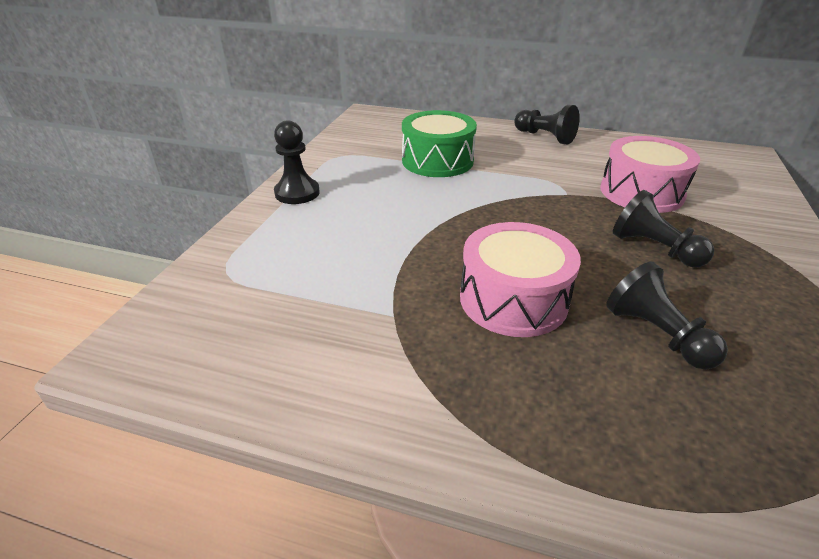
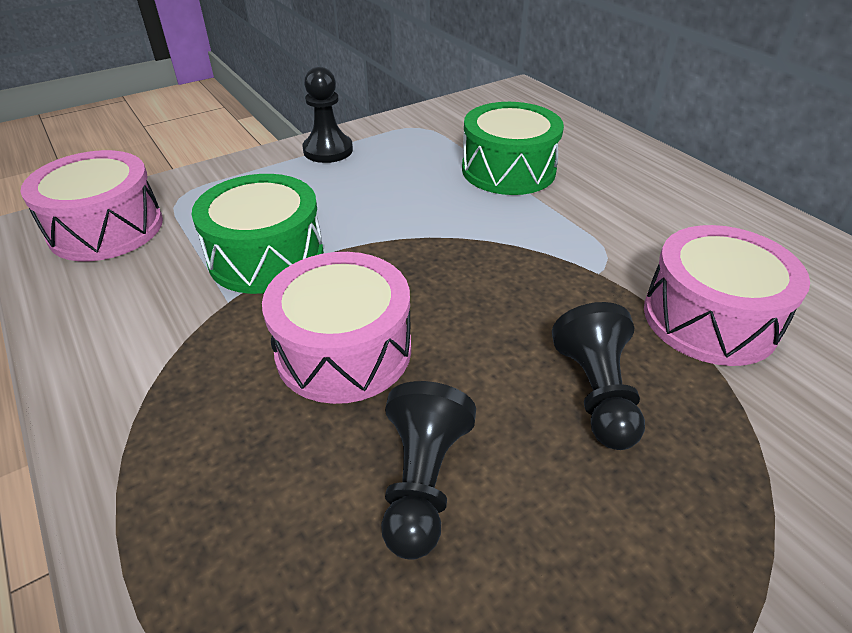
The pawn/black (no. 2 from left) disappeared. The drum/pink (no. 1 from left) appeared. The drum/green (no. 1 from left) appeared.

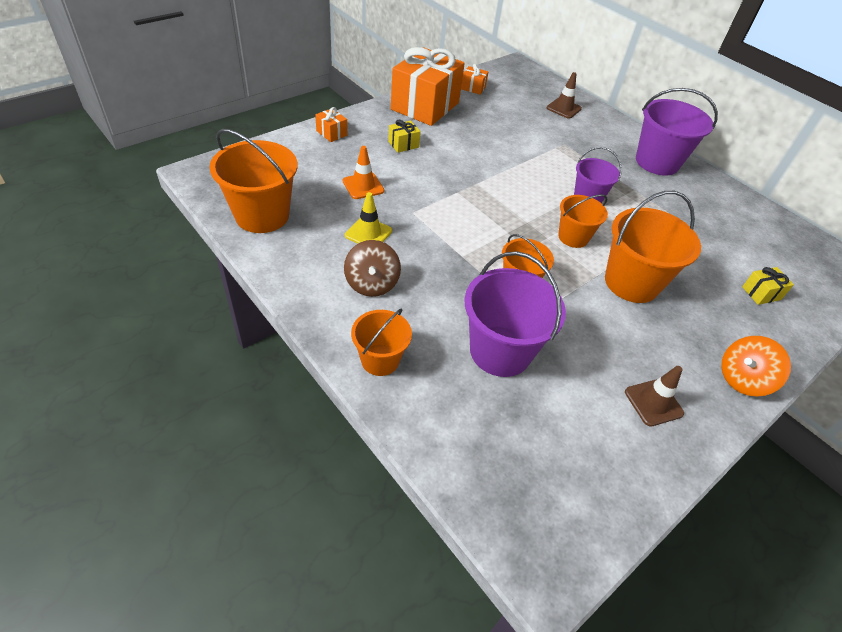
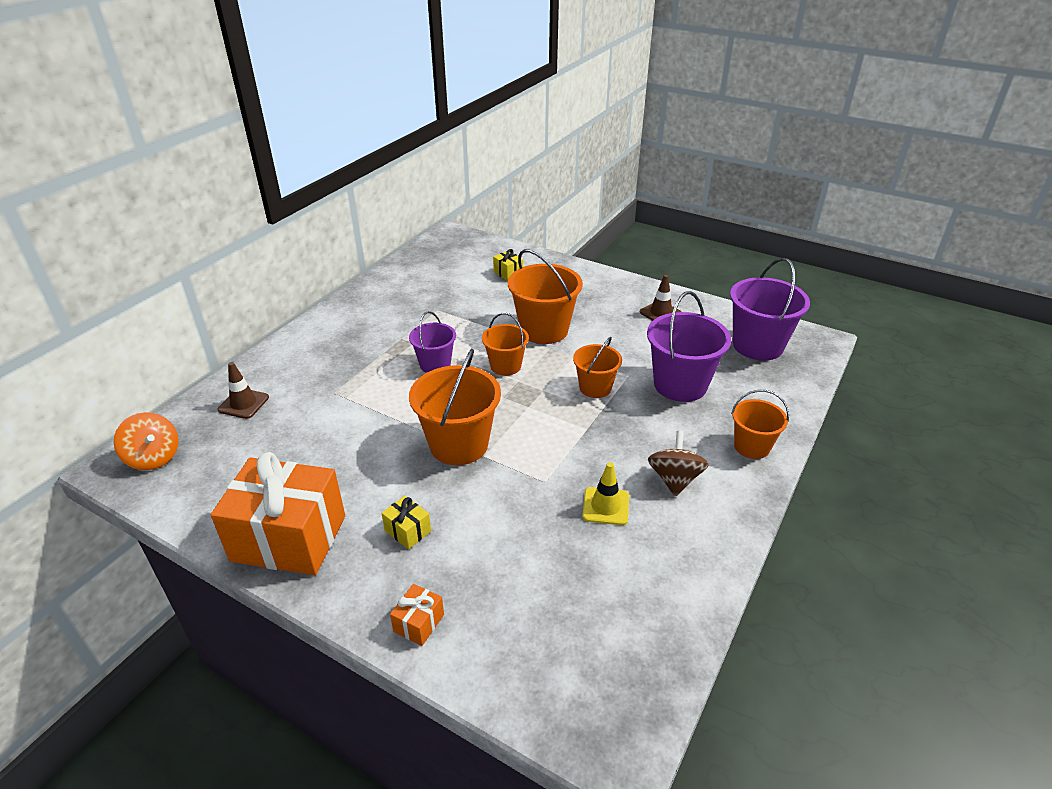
The traffic cone/orange disappeared. The gift/orange (no. 3 from left) disappeared. The bucket/orange (no. 1 from left) moved. The bucket/purple (no. 3 from left) moved. The spinning top/orange moved. The spinning top/brown turned 60 degrees counterclockwise.

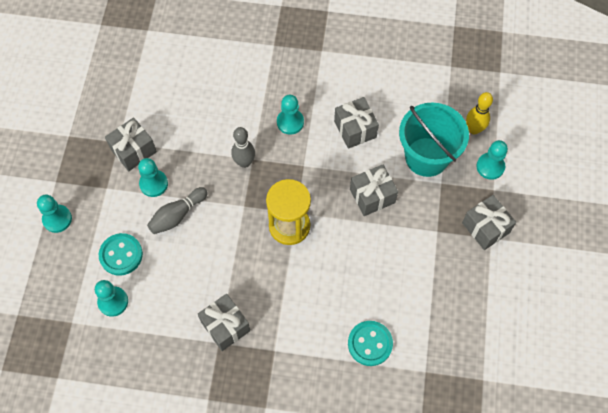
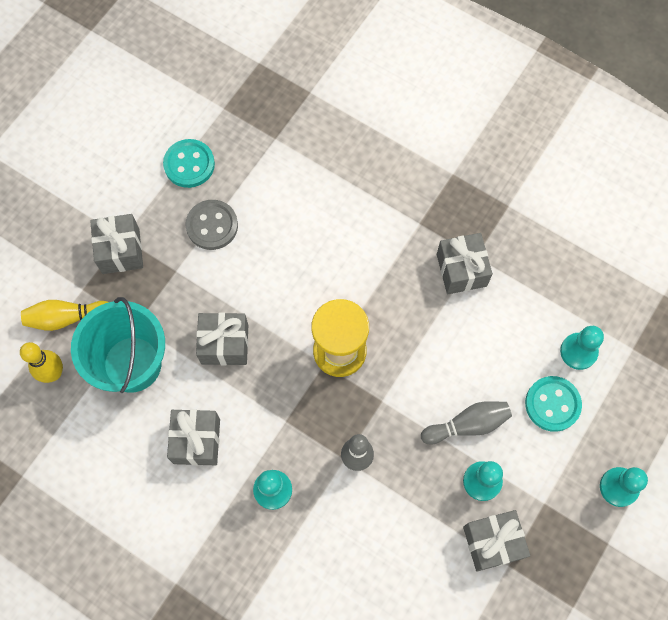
The button/grey appeared. The button/turquoise (no. 2 from left in the first image) moved. The pawn/turquoise (no. 5 from left) was replaced by the bowling pin/yellow (no. 2 from left).

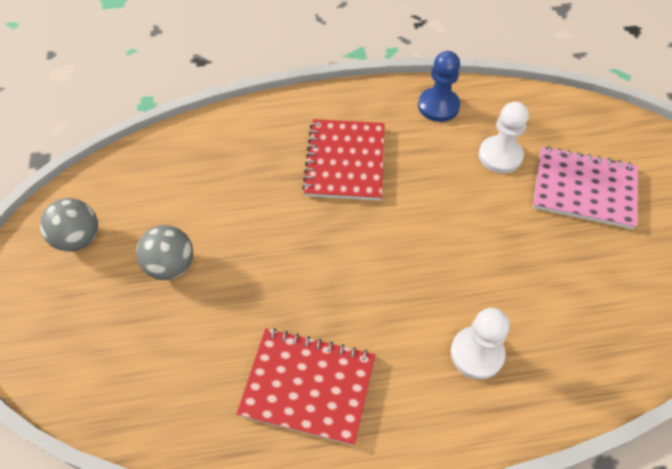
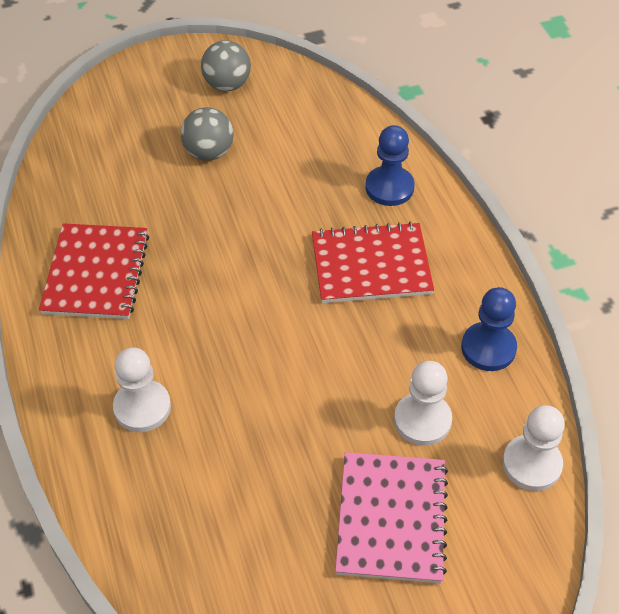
The pawn/blue (no. 1 from left) appeared. The pawn/white (no. 3 from left) appeared.

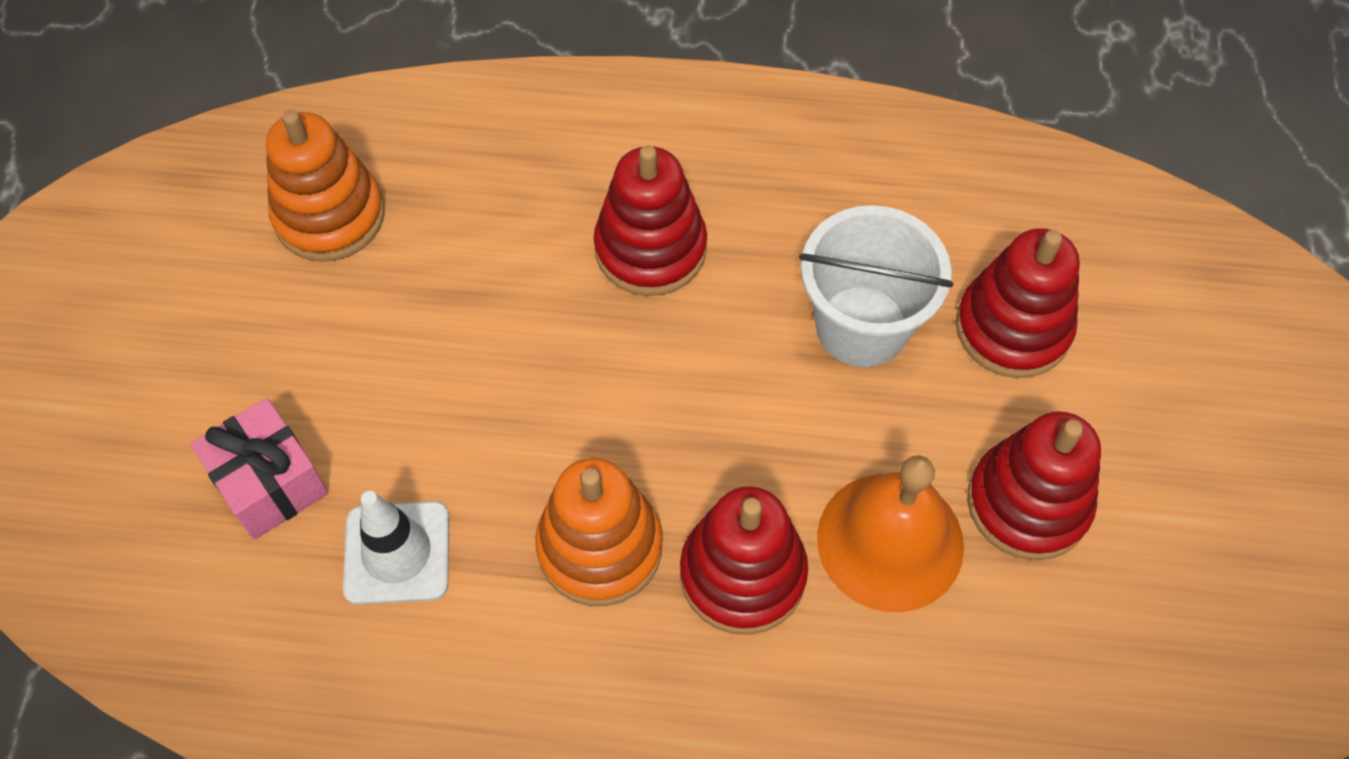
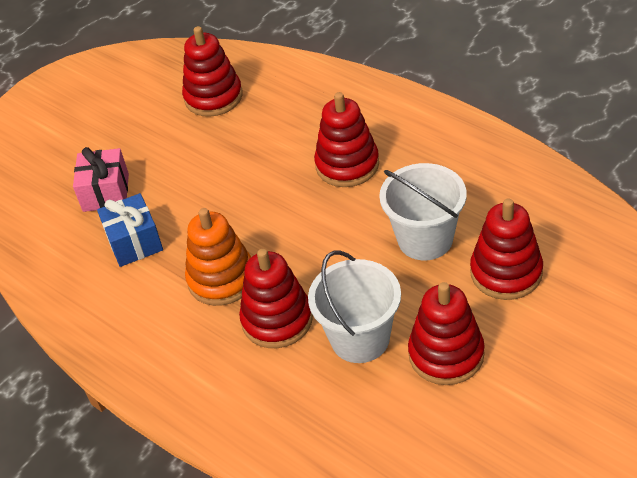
The traffic cone/white was replaced by the gift/blue. The bell/orange was replaced by the bucket/white (no. 1 from left). The stacking toy/orange (no. 1 from left) became the stacking toy/red (no. 1 from left).

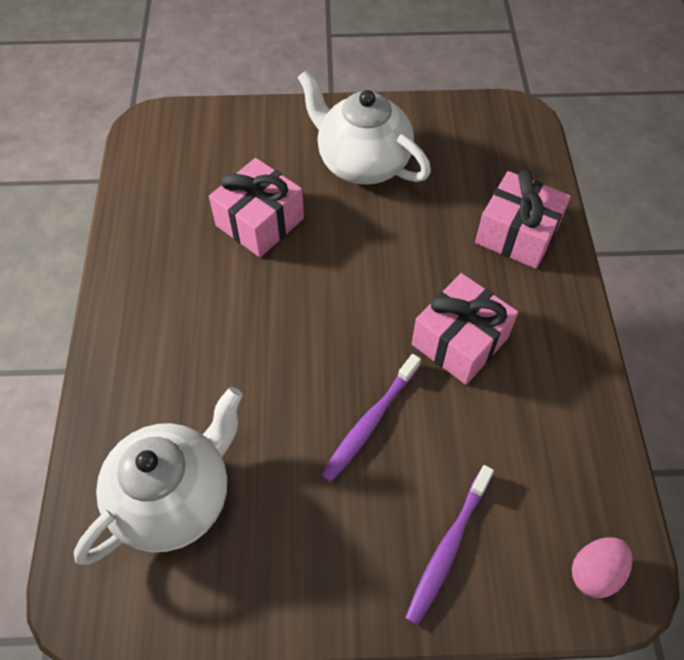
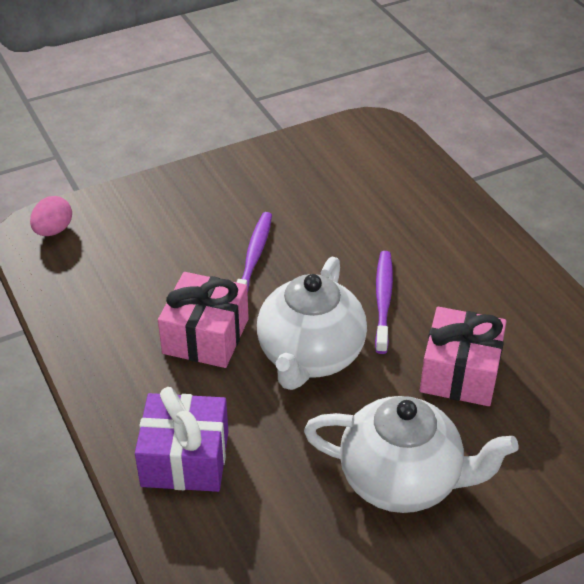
The teapot/white (no. 1 from left) moved. The toothbrush/purple (no. 2 from left) moved. The gift/pink (no. 3 from left) became the gift/purple.

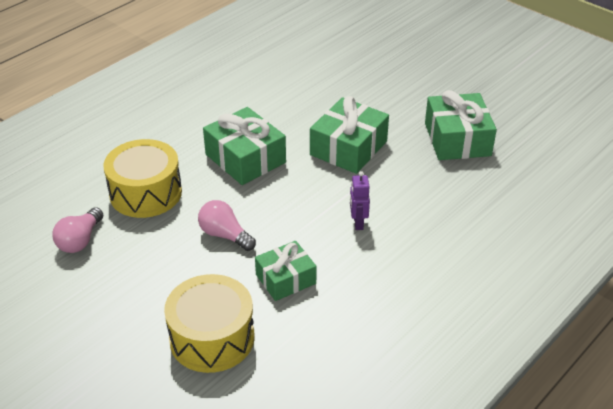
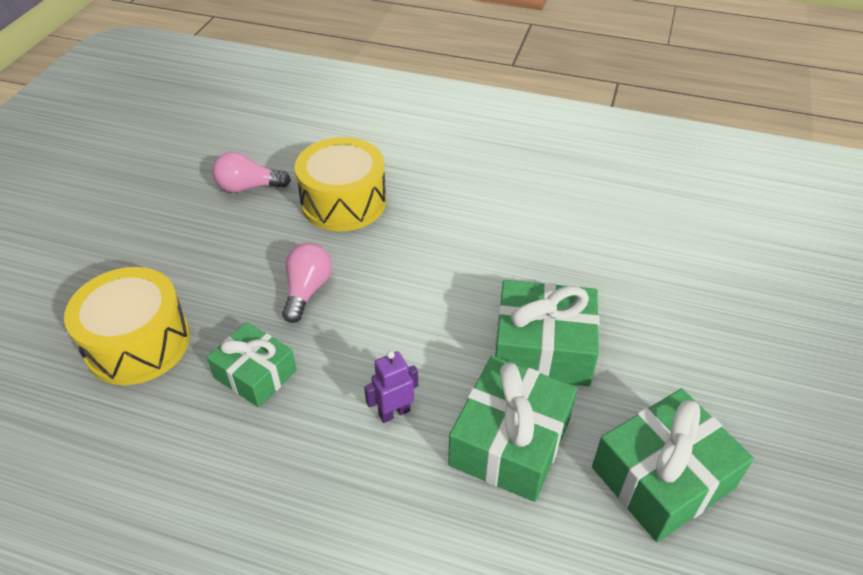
The gift/green (no. 1 from left in the first image) moved.

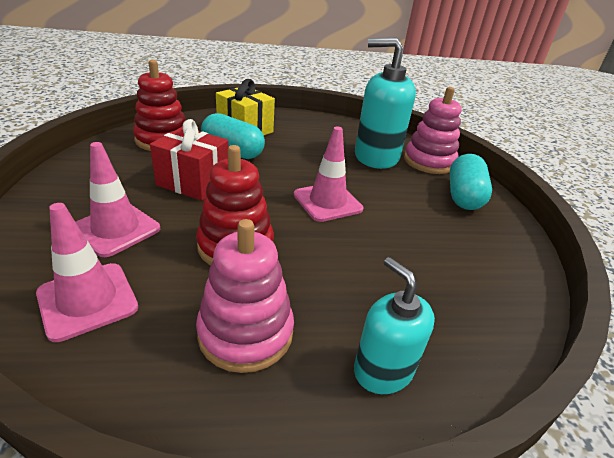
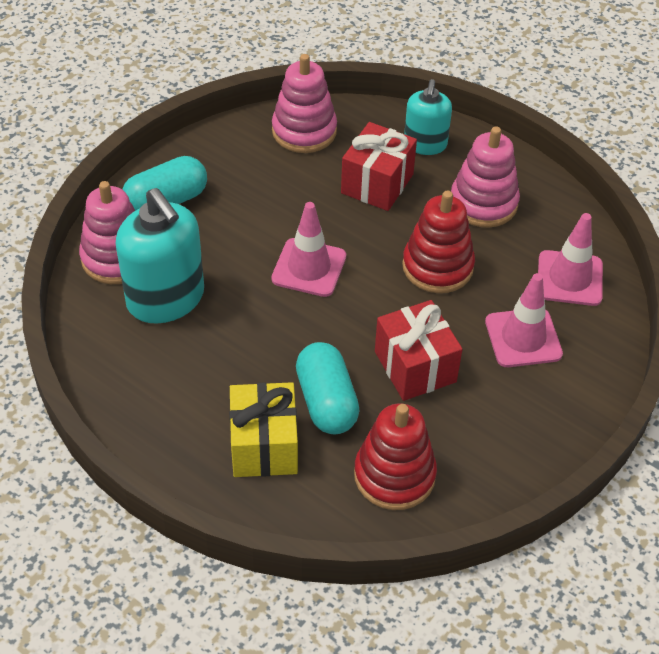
The stacking toy/pink (no. 2 from left) appeared. The gift/red (no. 1 from left) appeared.

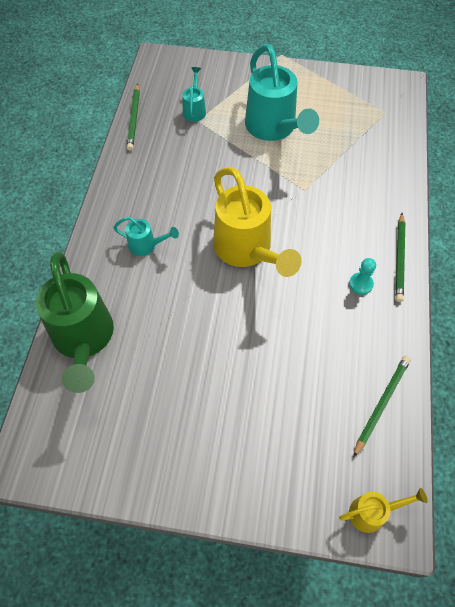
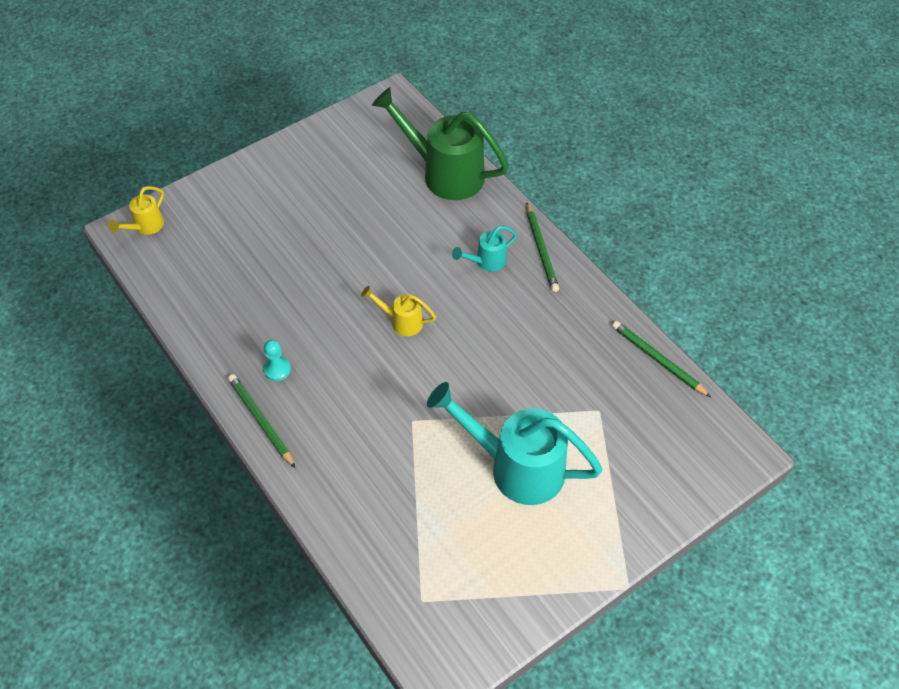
The watering can/turquoise (no. 2 from left) disappeared. The pencil/green (no. 2 from left) moved. The watering can/yellow (no. 1 from left in the first image) changed to 0.47 times the size.

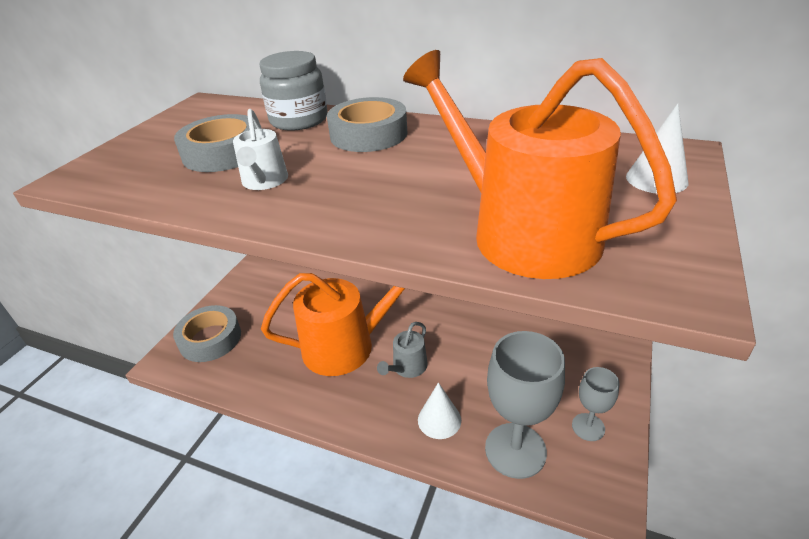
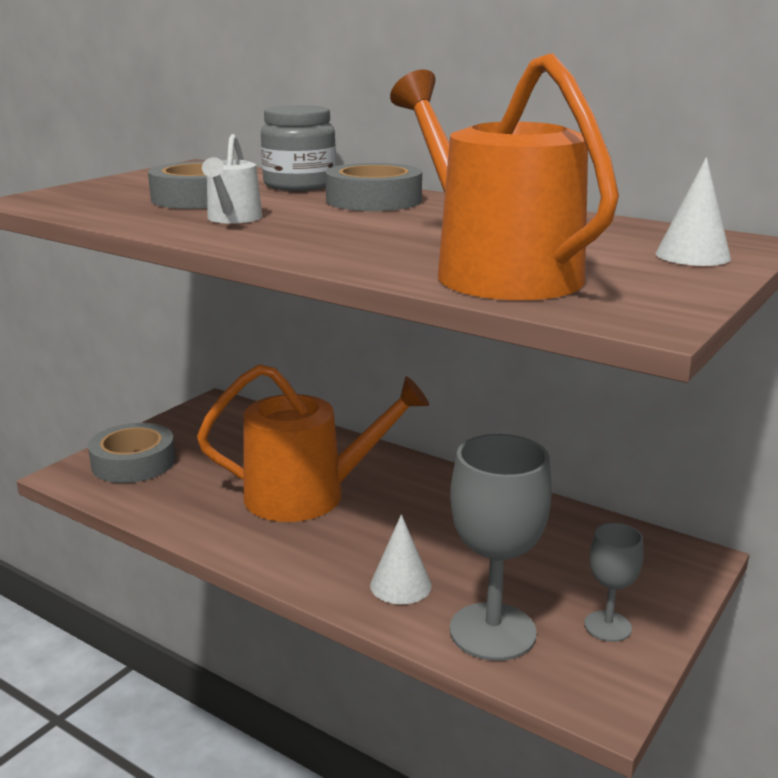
The watering can/grey disappeared.

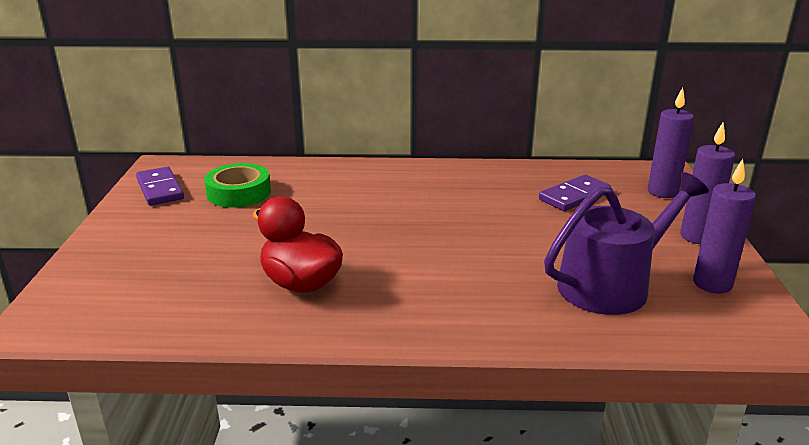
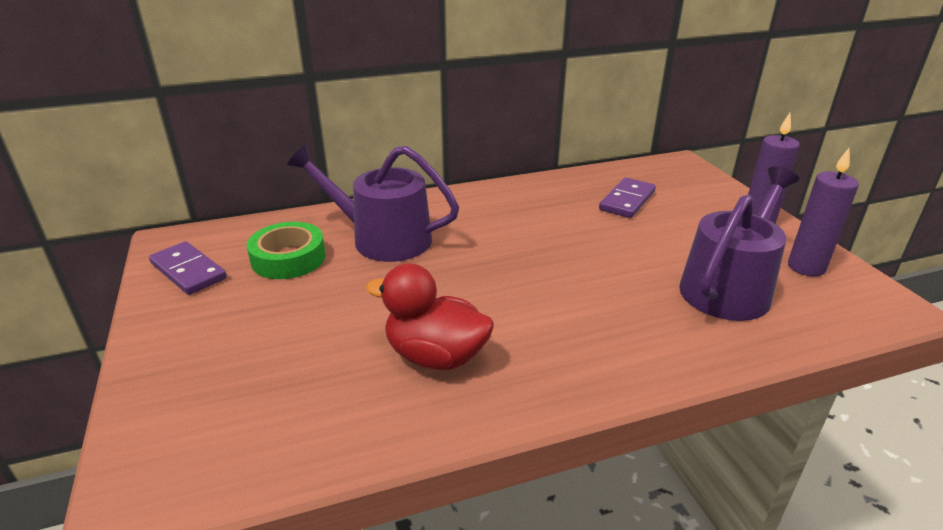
The candle/purple (no. 1 from left) disappeared. The watering can/purple (no. 1 from left) appeared.

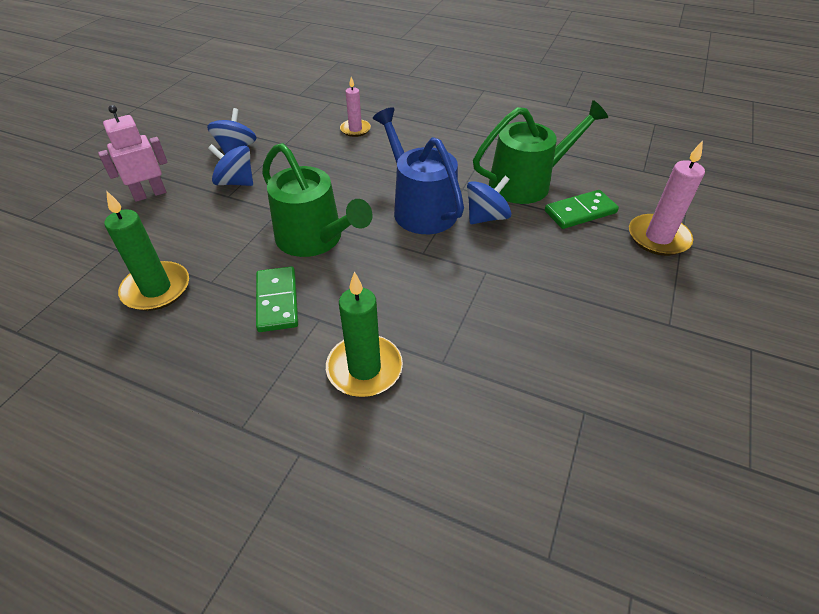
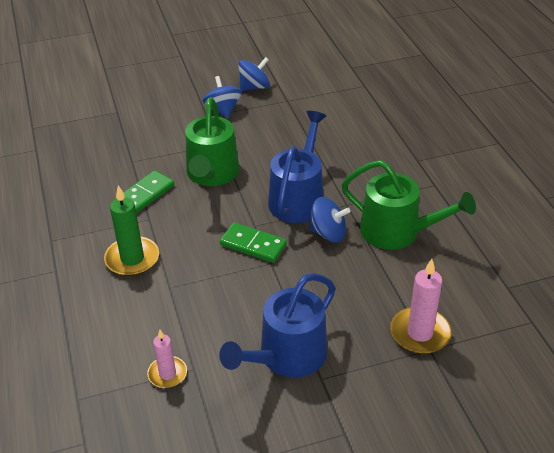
The robot/pink disappeared. The candle/green (no. 1 from left) disappeared. The watering can/blue (no. 1 from left) appeared. The candle/pink (no. 1 from left) moved. The domino/green (no. 2 from left) moved.

